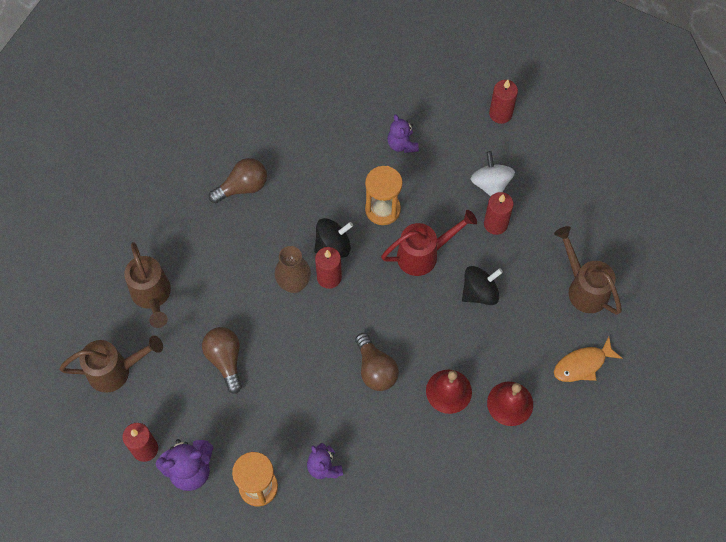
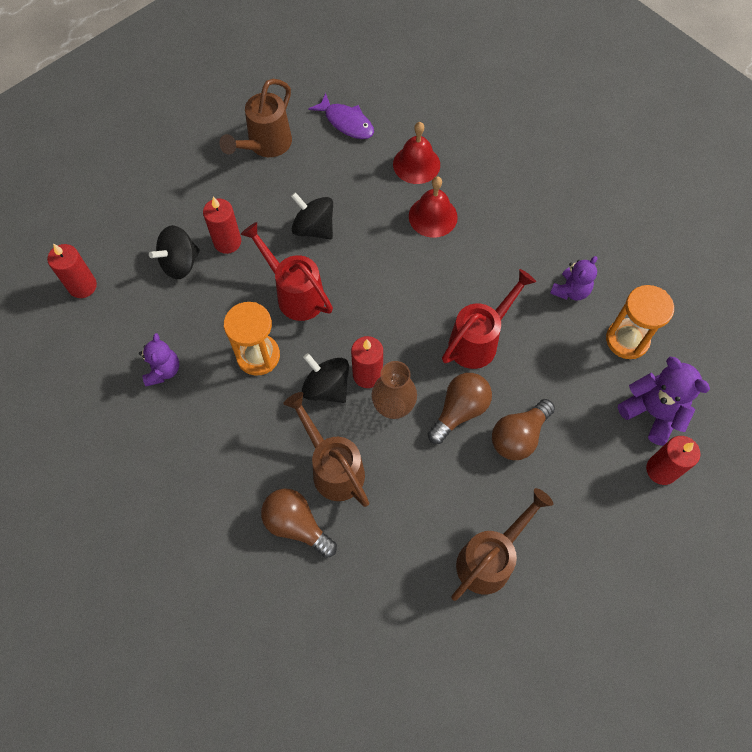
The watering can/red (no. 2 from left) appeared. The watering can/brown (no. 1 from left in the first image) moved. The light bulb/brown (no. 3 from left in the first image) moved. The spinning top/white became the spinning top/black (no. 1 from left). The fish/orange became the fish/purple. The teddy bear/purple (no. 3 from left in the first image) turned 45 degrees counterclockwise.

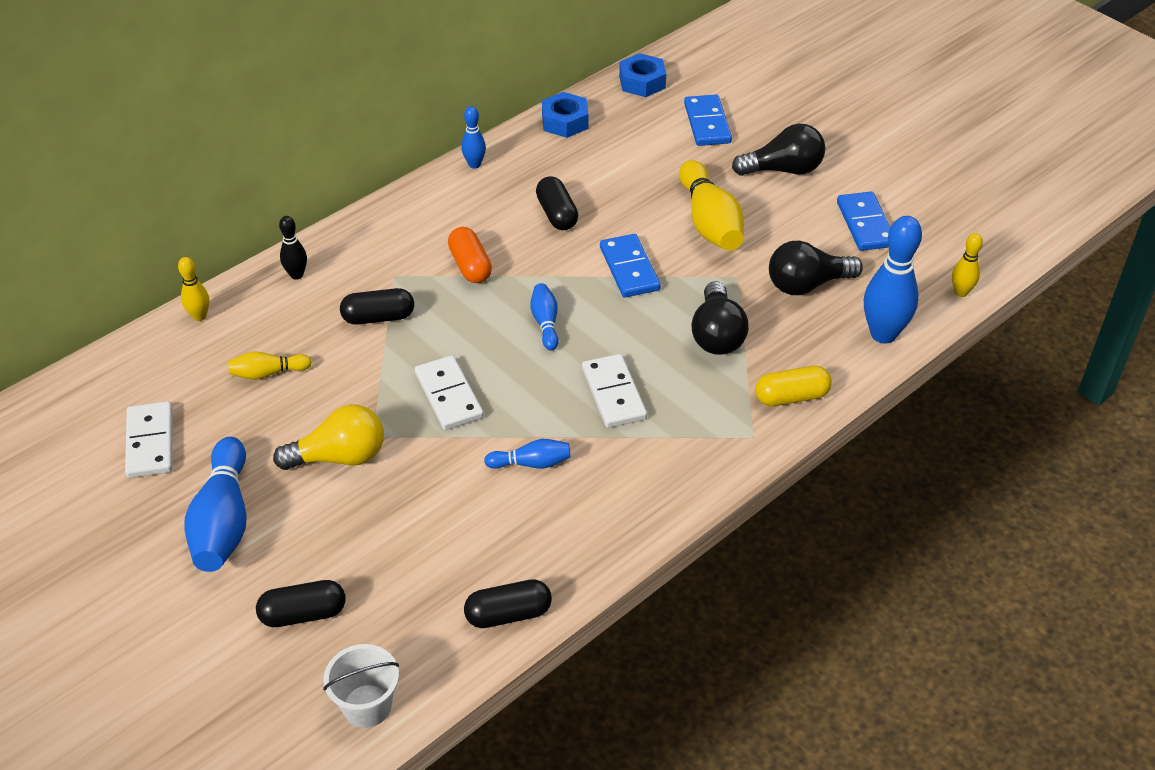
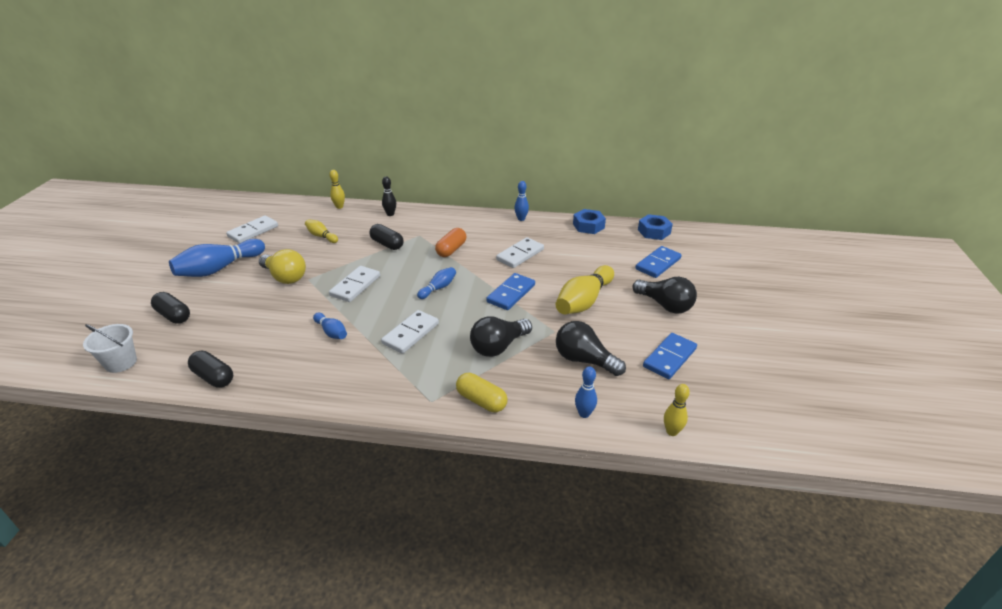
The capsule/black (no. 4 from left) was replaced by the domino/white (no. 4 from left). The bowling pin/blue (no. 5 from left) changed to 0.52 times the size.

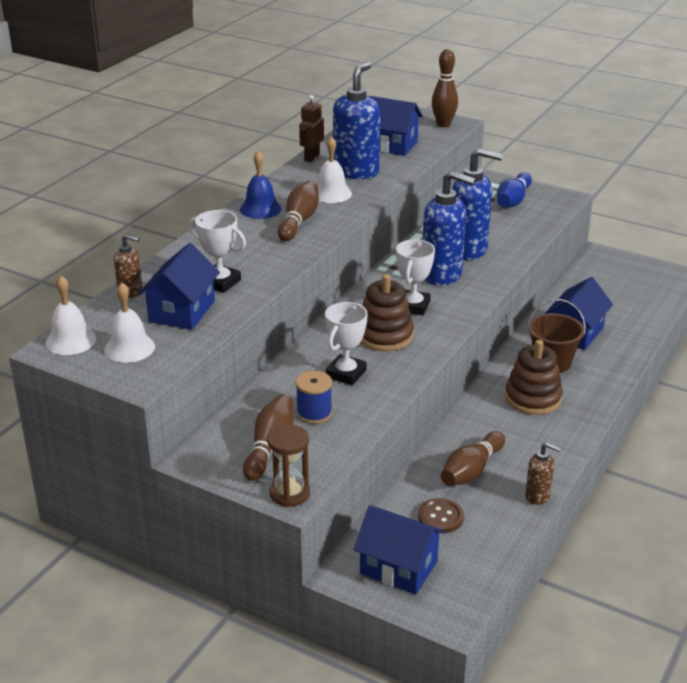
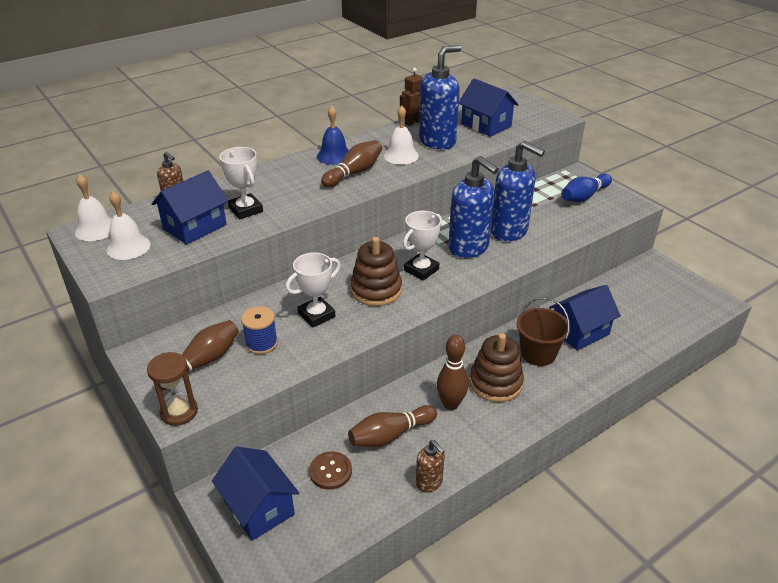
The bowling pin/brown (no. 3 from left in the first image) moved.

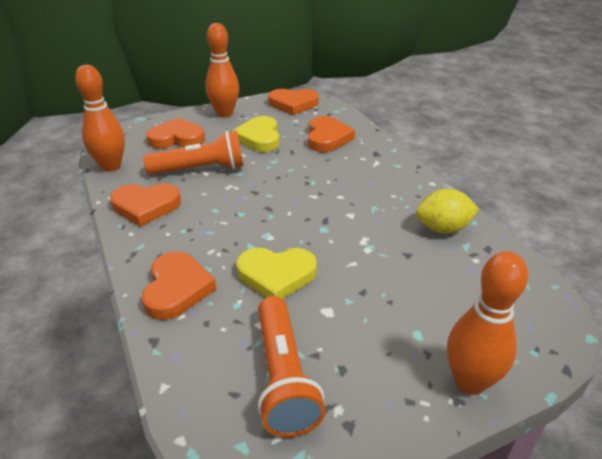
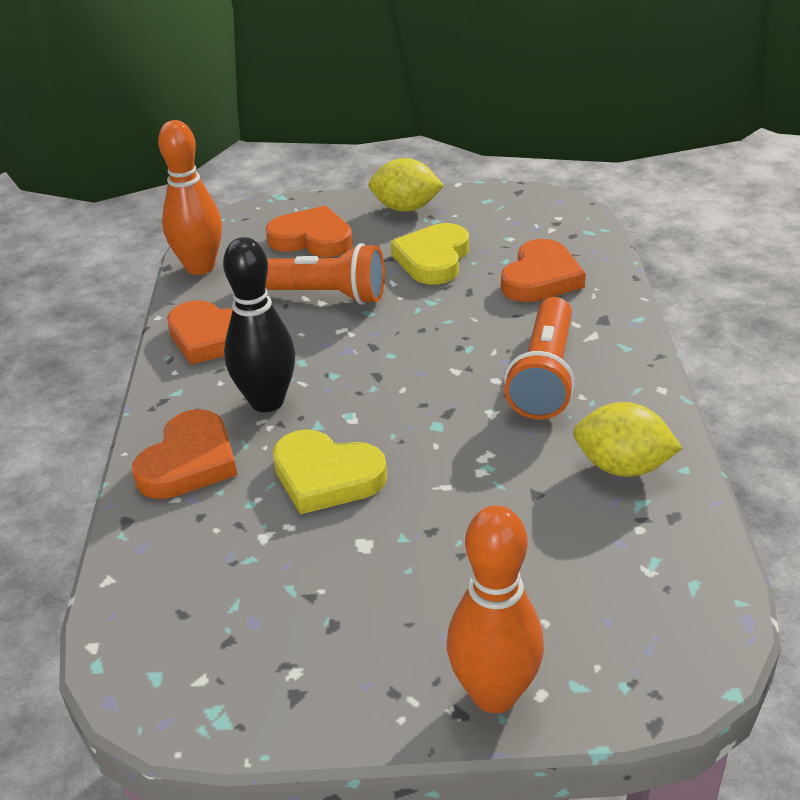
The heart/orange (no. 4 from left) disappeared. The bowling pin/black appeared. The flashlight/orange (no. 2 from left) moved. The bowling pin/orange (no. 2 from left) was replaced by the lemon/yellow (no. 1 from left).

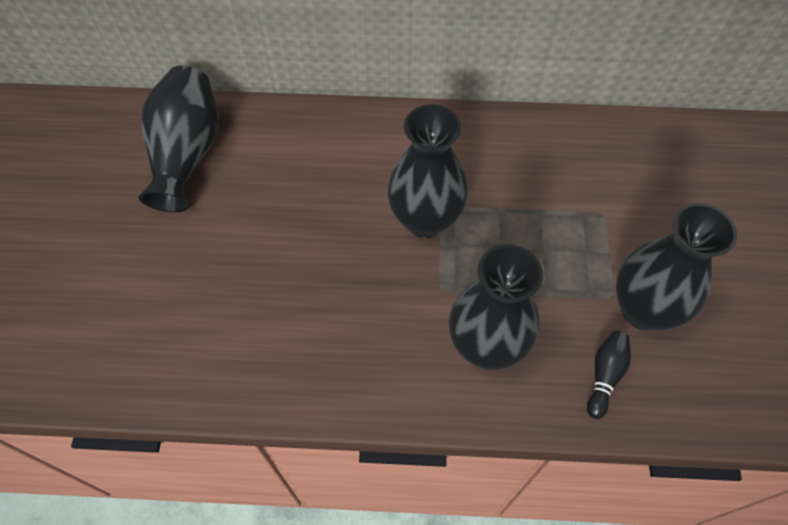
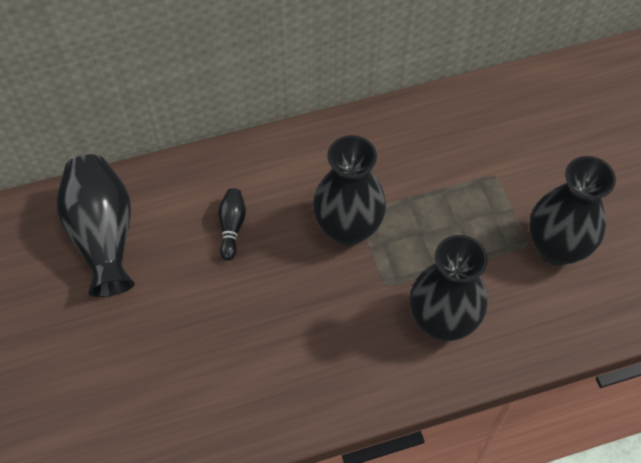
The bowling pin/black moved.

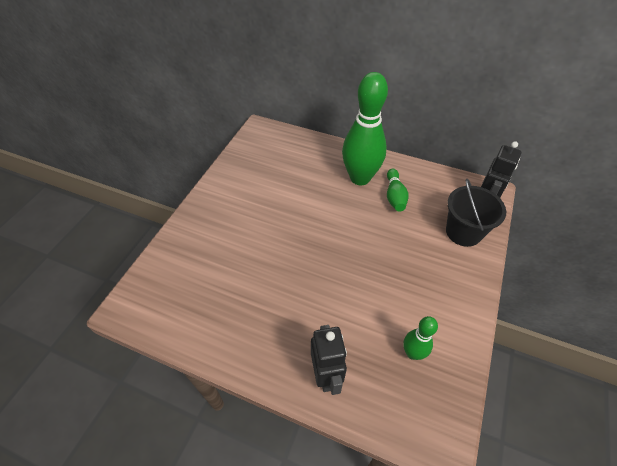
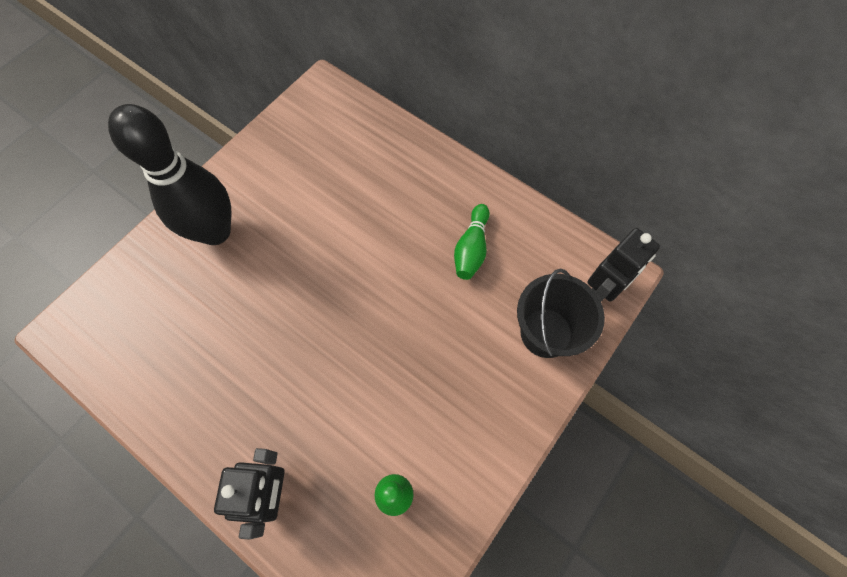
The bowling pin/green (no. 1 from left) disappeared. The bowling pin/black appeared.

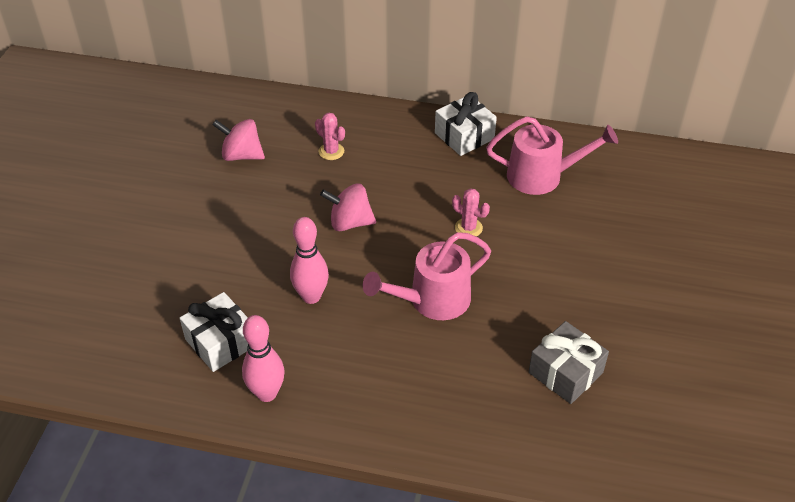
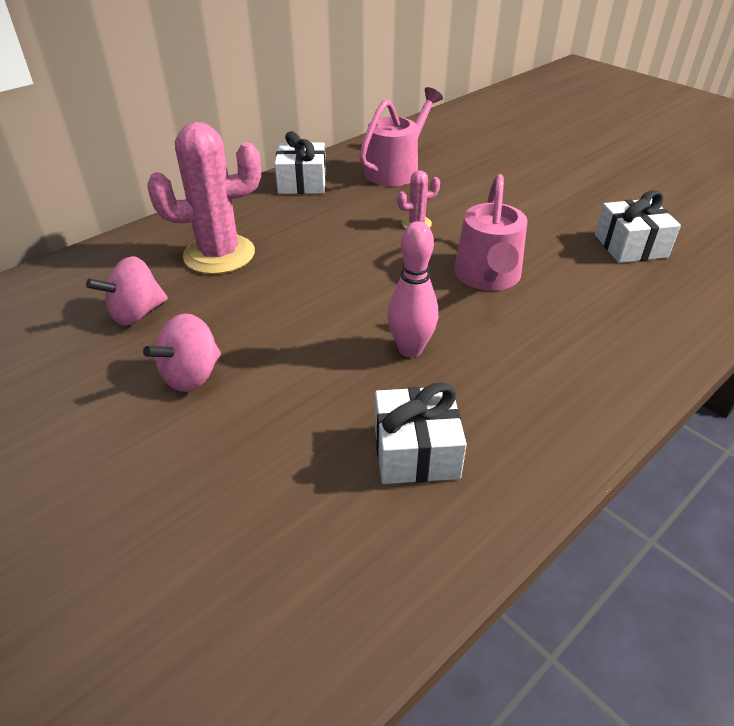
The bowling pin/pink (no. 1 from left) disappeared. The spinning top/pink (no. 2 from left) moved. The gift/grey became the gift/white (no. 3 from left). The cactus/pink (no. 1 from left) changed to 2.21 times the size.

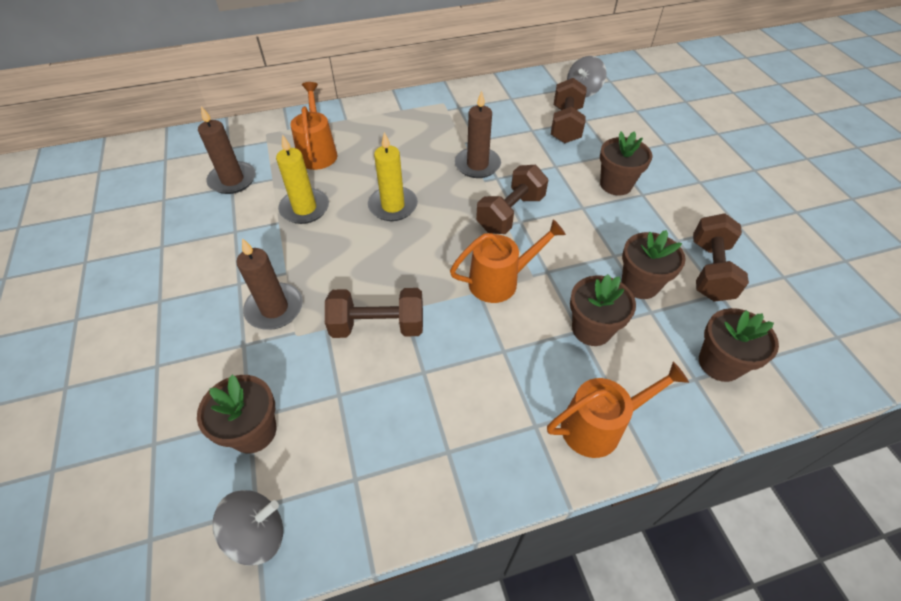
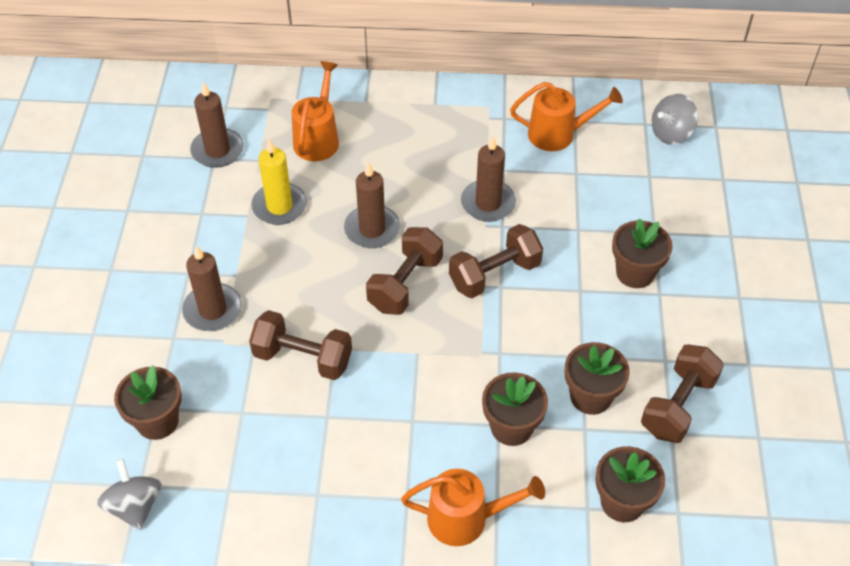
The watering can/orange (no. 2 from left in the first image) moved. The dumbbell/brown (no. 3 from left in the first image) moved. The candle/yellow (no. 2 from left) became the candle/brown (no. 3 from left). The spinning top/grey (no. 1 from left) turned 105 degrees counterclockwise.

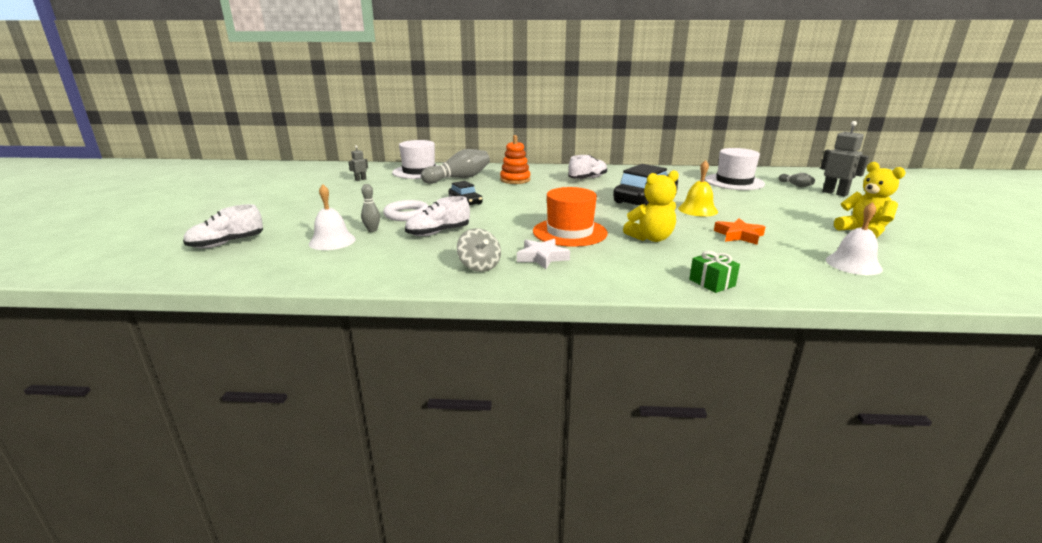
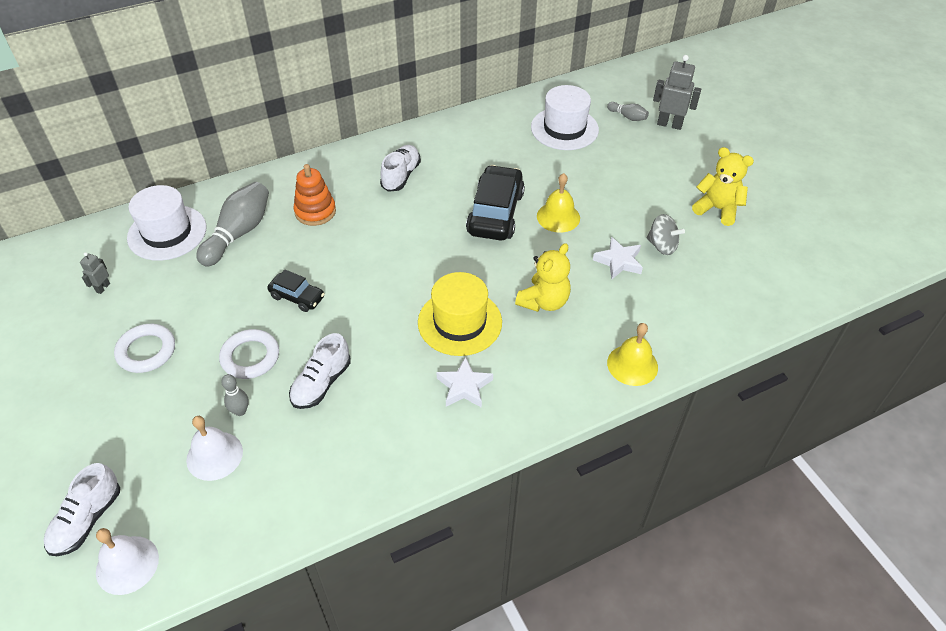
The ring/white (no. 1 from left) appeared. The spinning top/grey moved. The bell/white (no. 2 from left in the first image) moved. The gift/green was replaced by the bell/yellow (no. 2 from left). The hat/orange became the hat/yellow. The star/orange became the star/white (no. 2 from left).

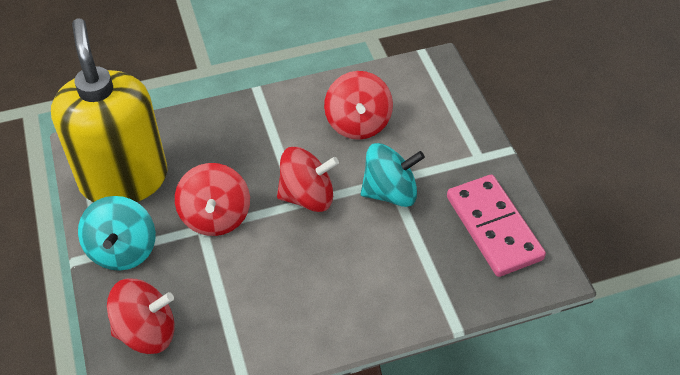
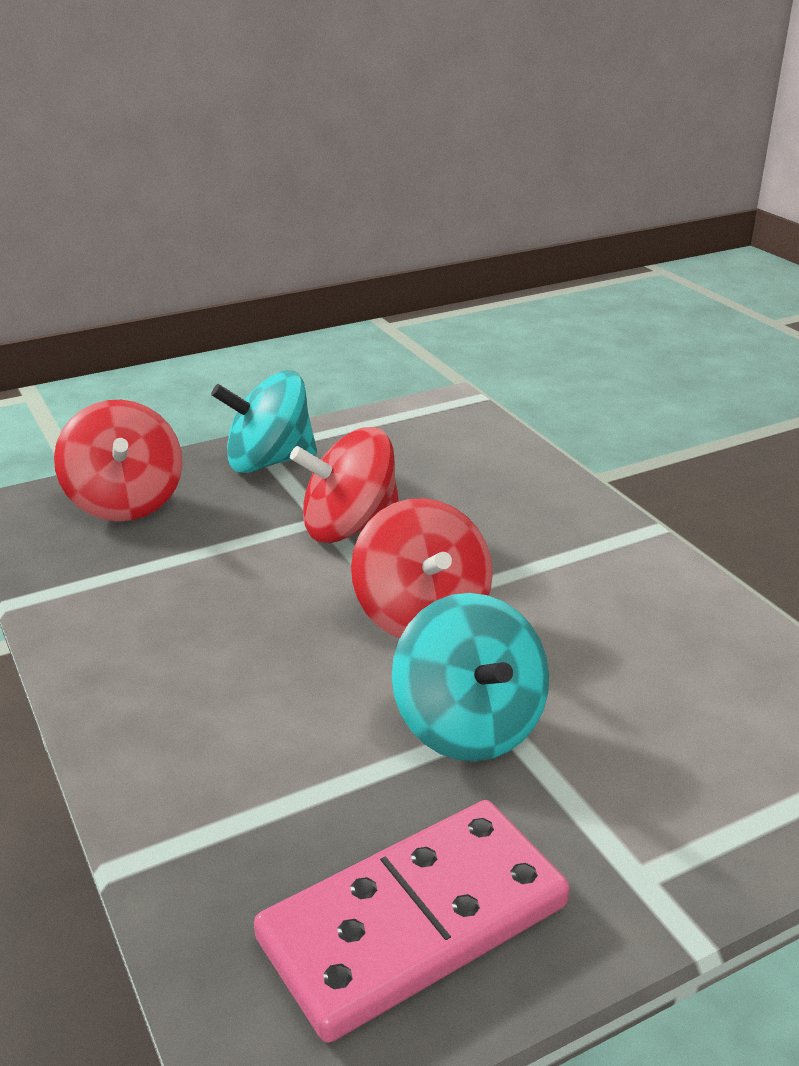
The soap dispenser/yellow disappeared. The spinning top/red (no. 4 from left) disappeared.

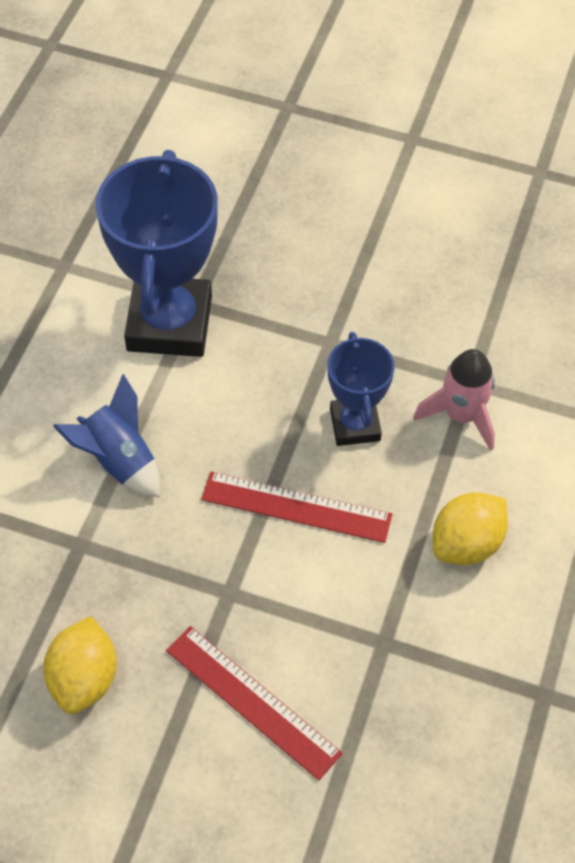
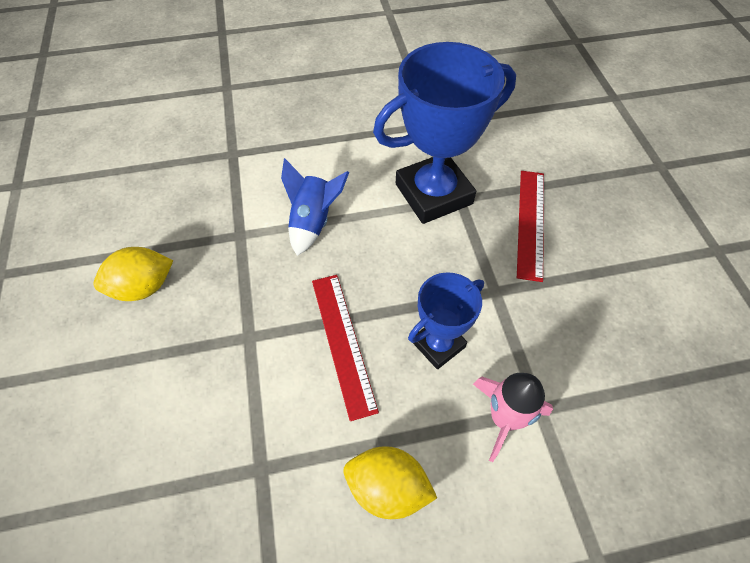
The ruler/red (no. 1 from left in the first image) moved.

